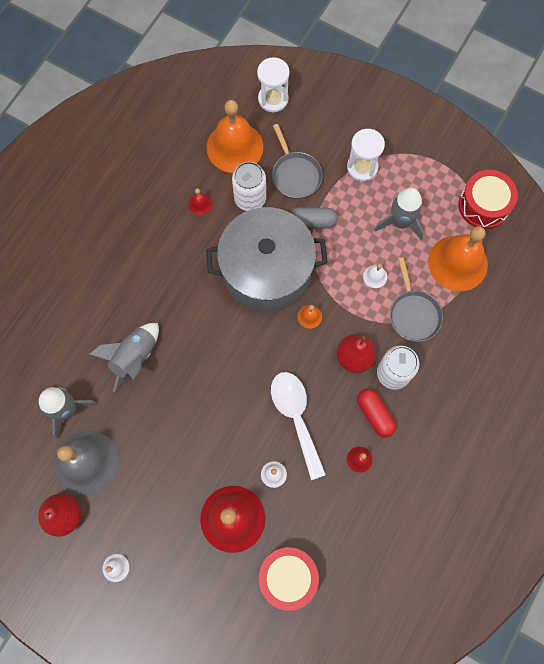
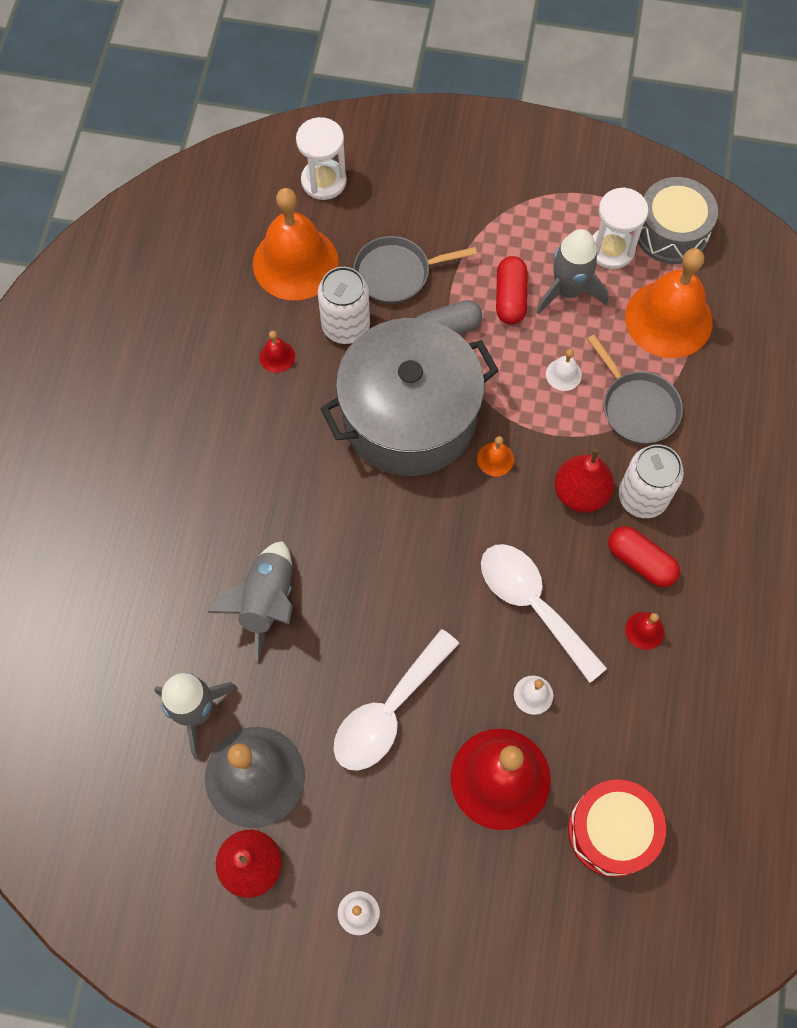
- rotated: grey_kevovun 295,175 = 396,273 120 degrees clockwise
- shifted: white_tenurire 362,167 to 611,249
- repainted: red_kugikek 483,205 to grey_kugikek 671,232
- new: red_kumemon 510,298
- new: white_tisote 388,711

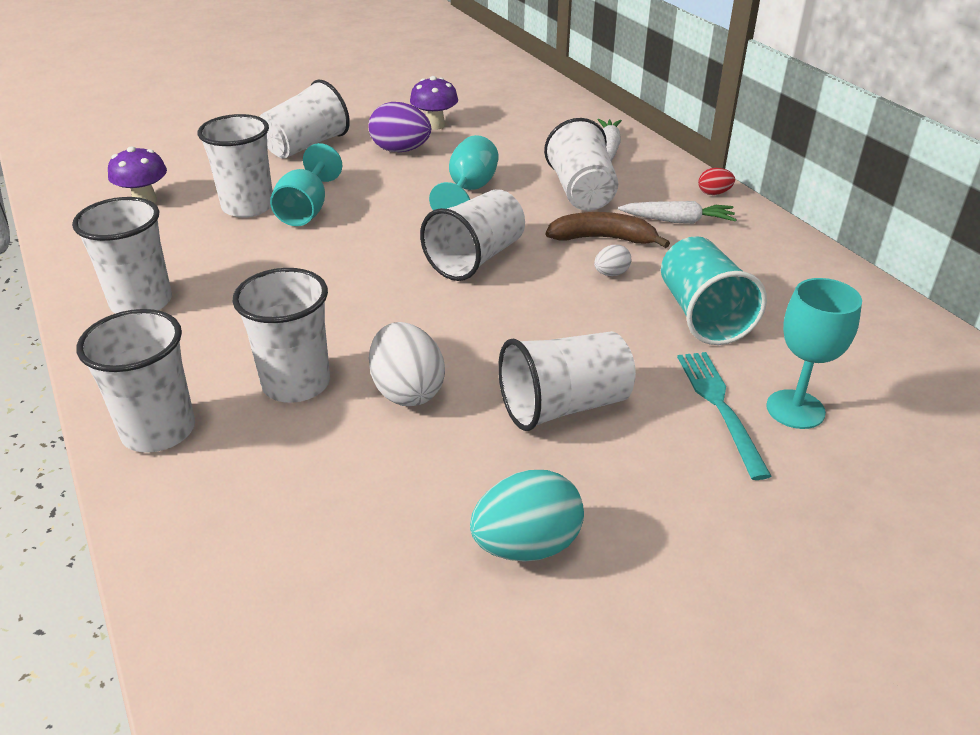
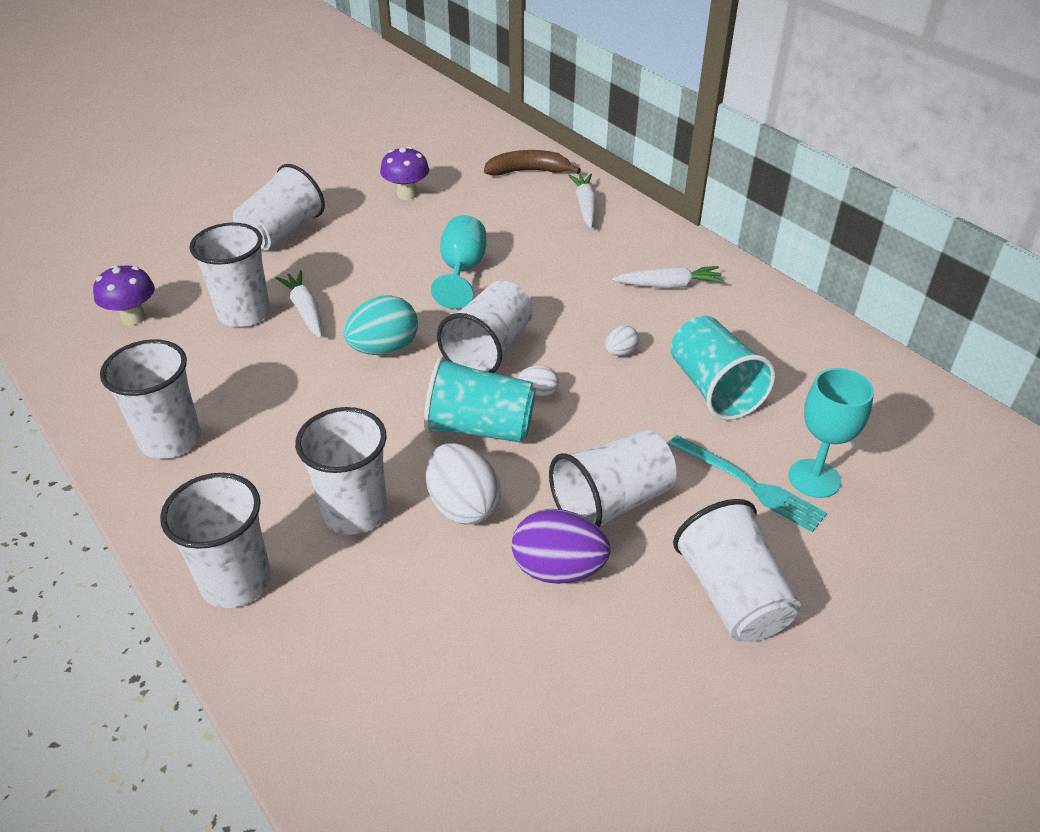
- shifted: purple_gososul 401,150 to 558,569
- shifted: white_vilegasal 581,192 to 731,595
- swapped: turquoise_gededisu 306,210 to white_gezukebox 305,310
- gone: red_gososul 714,193
- shifted: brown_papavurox 603,239 to 528,171
- rotated: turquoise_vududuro 720,407 = 749,484 150 degrees clockwise
- shifted: turquoise_gososul 526,545 to 384,349
- new: turquoise_vilegasal 480,428
- new: white_gososul 538,392

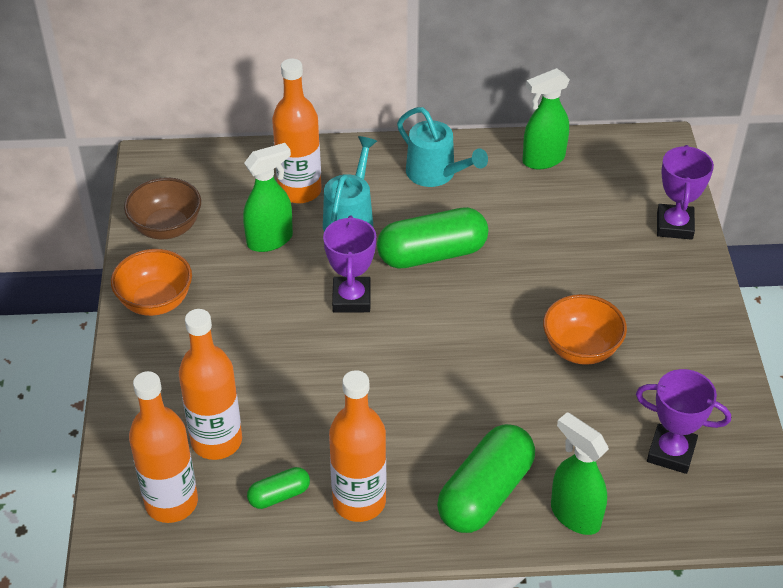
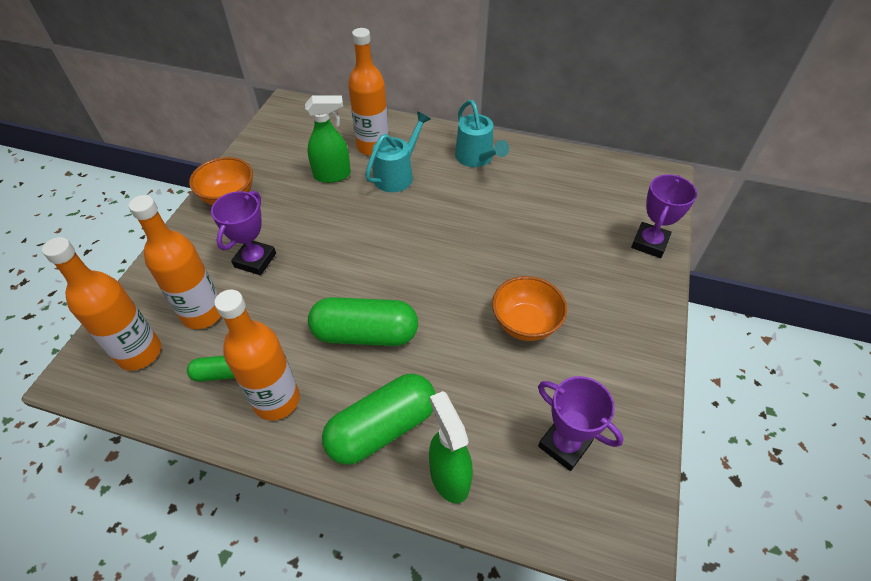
- gone: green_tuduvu 543,159
- gone: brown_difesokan 166,228
- shifted: green_kumemon 432,254 to 365,334
- shifted: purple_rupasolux 351,299 to 255,260

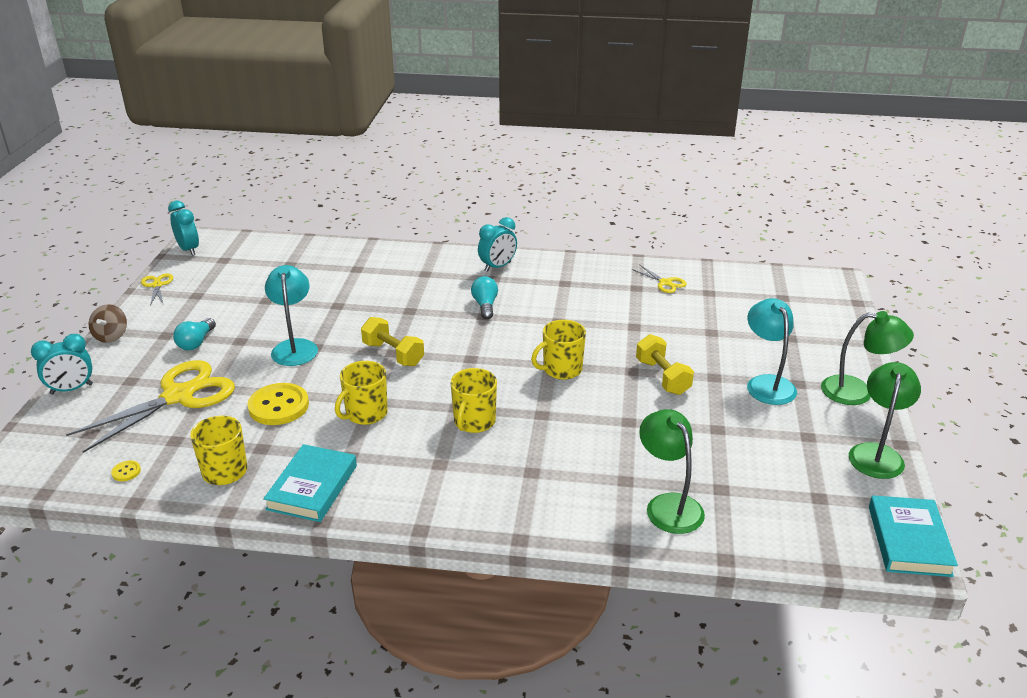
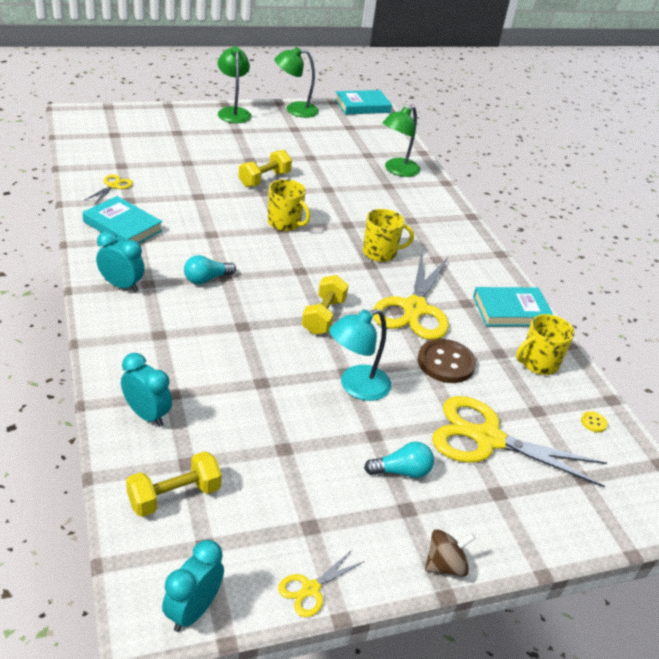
- gone: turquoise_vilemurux 767,383
- shifted: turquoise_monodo 71,389 to 147,415
- swapped: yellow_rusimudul 365,414 to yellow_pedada 414,309
- repainted: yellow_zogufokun 278,406 to brown_zogufokun 446,363
- new: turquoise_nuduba 122,226
- new: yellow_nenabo 174,496

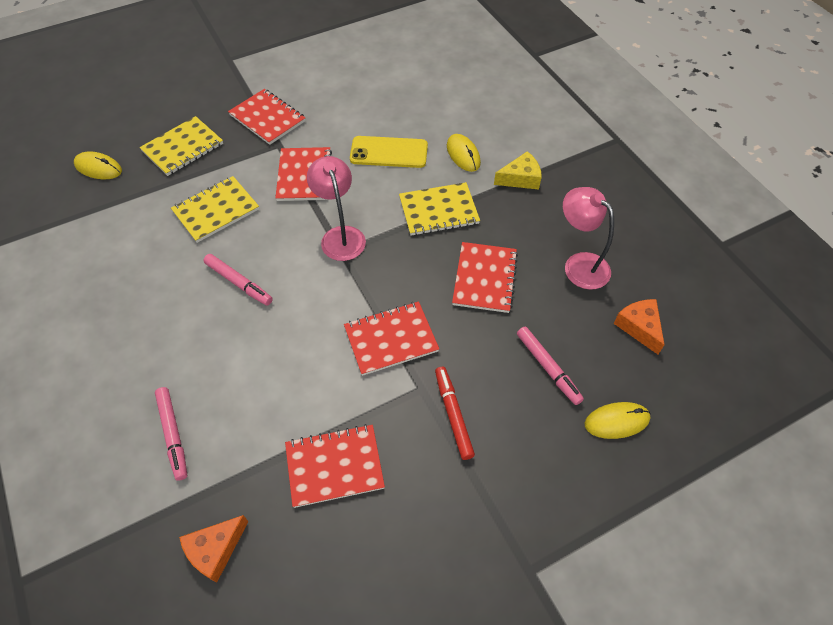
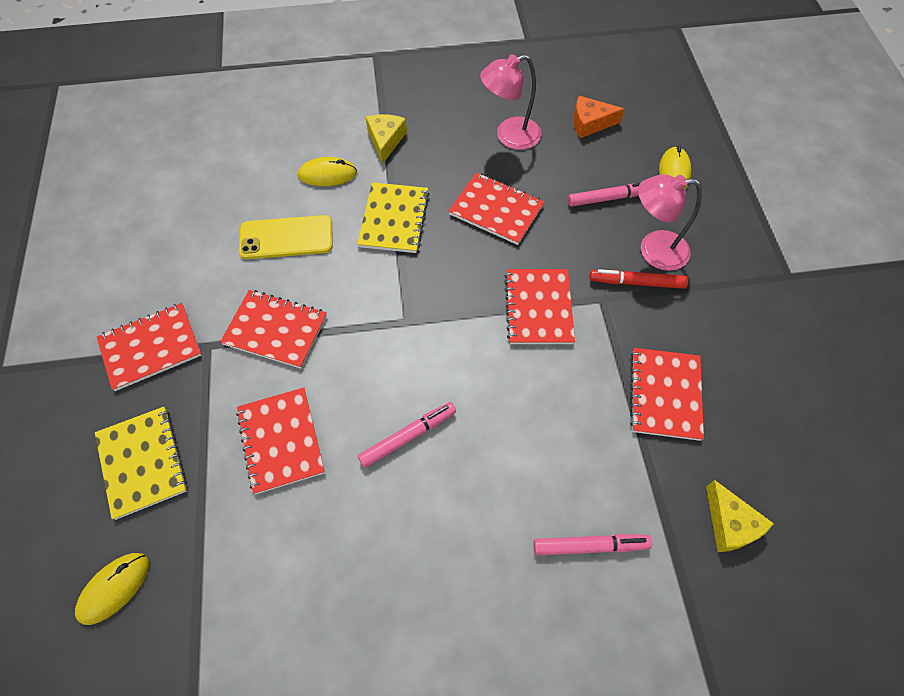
- rotated: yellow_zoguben 389,152 = 286,238 60 degrees clockwise
- shifted: pink_vilemurux 340,236 to 653,250
- repainted: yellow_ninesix 216,210 to red_ninesix 281,441
- repainted: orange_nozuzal 215,550 to yellow_nozuzal 730,524

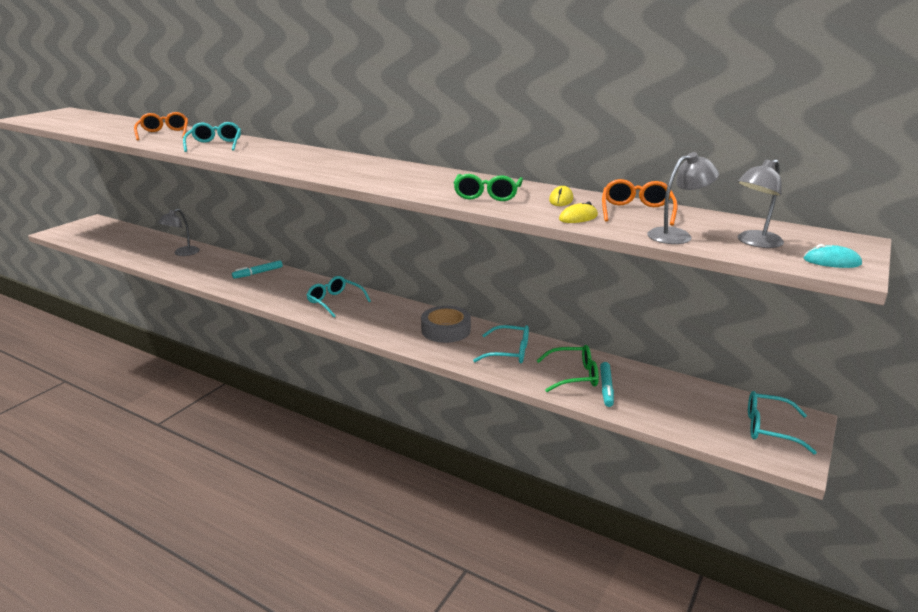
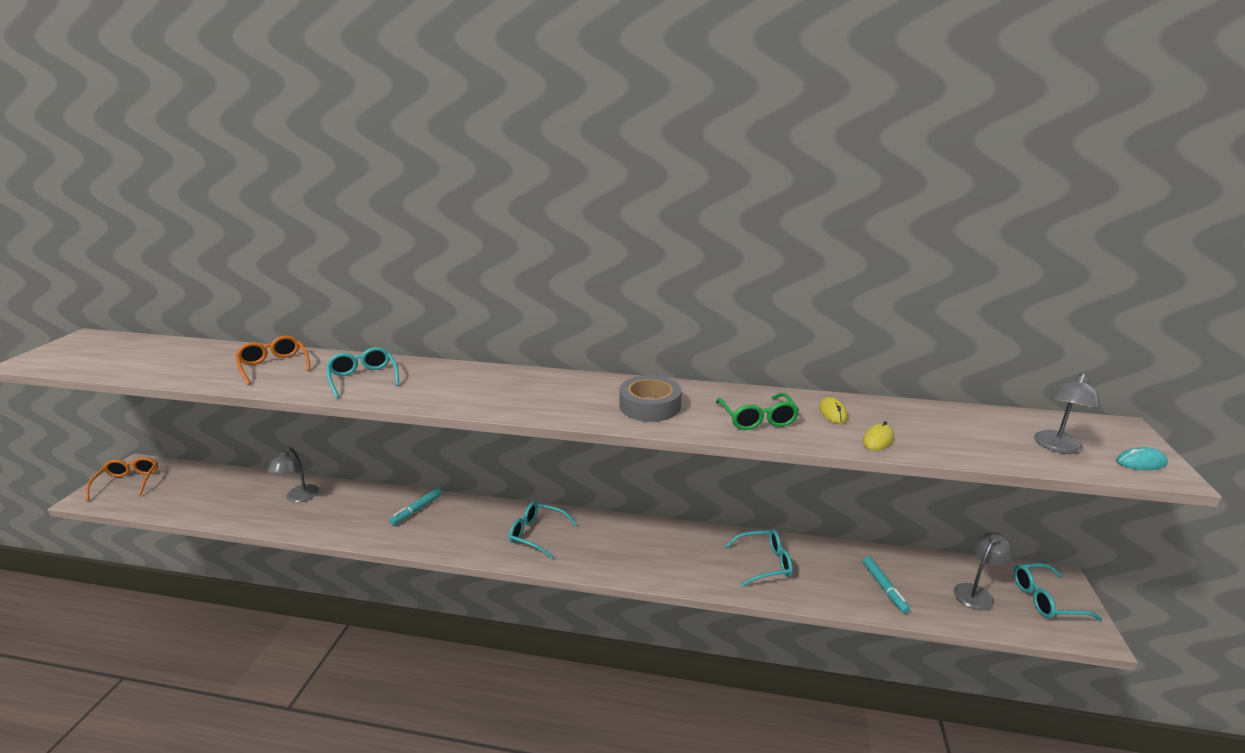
- shifted: grey_vilemurux 677,235 to 976,592
- shifted: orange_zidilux 636,211 to 128,482
- shifted: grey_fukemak 446,330 to 650,406
- gone: green_zidilux 574,376

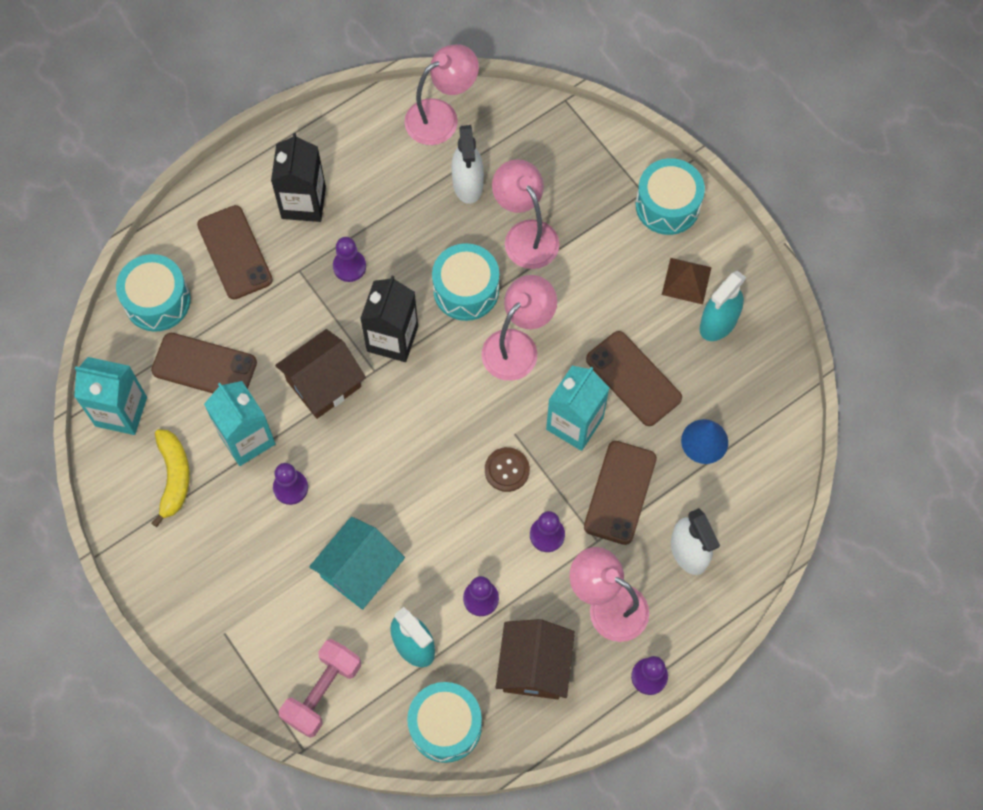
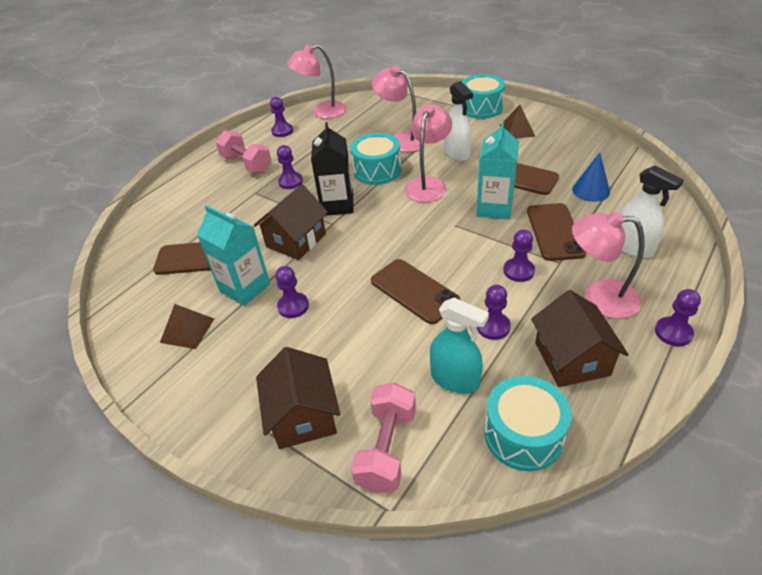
- rotated: pink_vilemurux 441,116 = 322,112 150 degrees counterclockwise
- shifted: white_tuduvu 468,184 to 457,153
- swapped: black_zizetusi 303,202 to pink_nenabo 247,164
- shifted: brown_zoguben 235,252 to 414,291
- gone: turquoise_kugikek 157,301
- gone: turquoise_tuduvu 718,323
- gone: turquoise_zizetusi 121,411
- swapped: yellow_papavurox 174,477 to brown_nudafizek 187,330
- gone: brown_zogufokun 507,470
- gone: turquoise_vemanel 359,571
- new: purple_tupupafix 282,131
- new: brown_vemanel 303,416

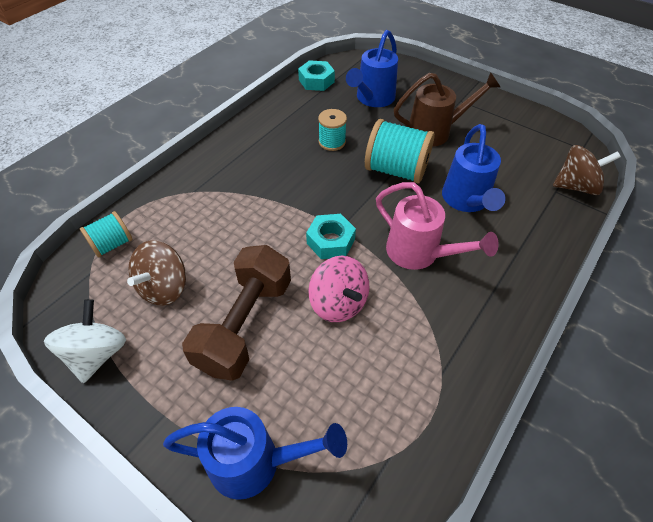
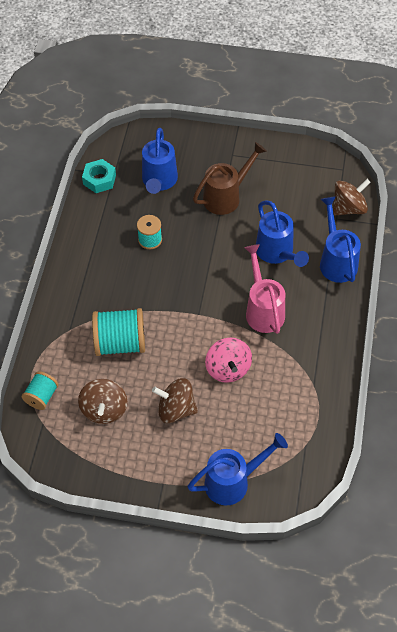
- shifted: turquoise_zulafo 396,170 to 120,343
- rotated: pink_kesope 419,253 = 263,310 120 degrees counterclockwise
- gone: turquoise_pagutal 330,241
- swapped: brown_nenabo 245,324 to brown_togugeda 176,409
- rotated: pink_togugeda 338,303 = 228,369 45 degrees clockwise
- gone: white_togugeda 97,354
- new: blue_kesope 336,261

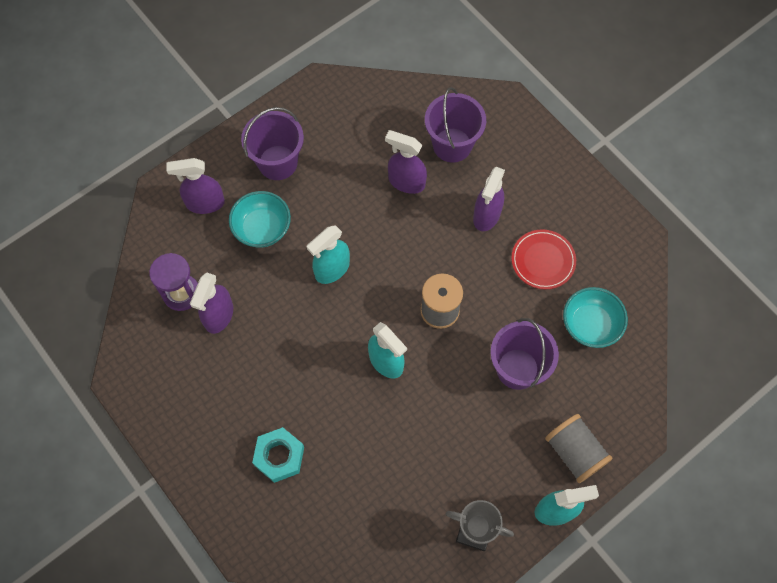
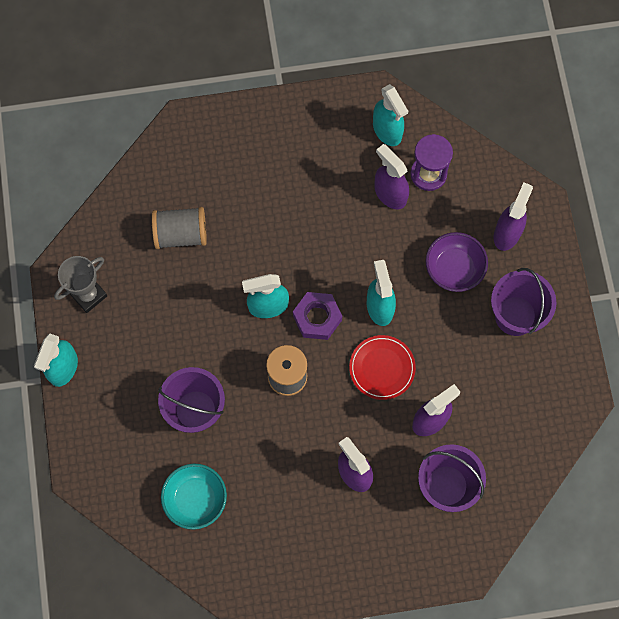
- repainted: turquoise_difesokan 262,228 to purple_difesokan 454,269
- shifted: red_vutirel 543,260 to 382,368
- shifted: grey_zulafo 574,452 to 181,234
- gone: turquoise_pagutal 279,456
- new: turquoise_tuduvu 387,130
- new: purple_pagutal 317,318

